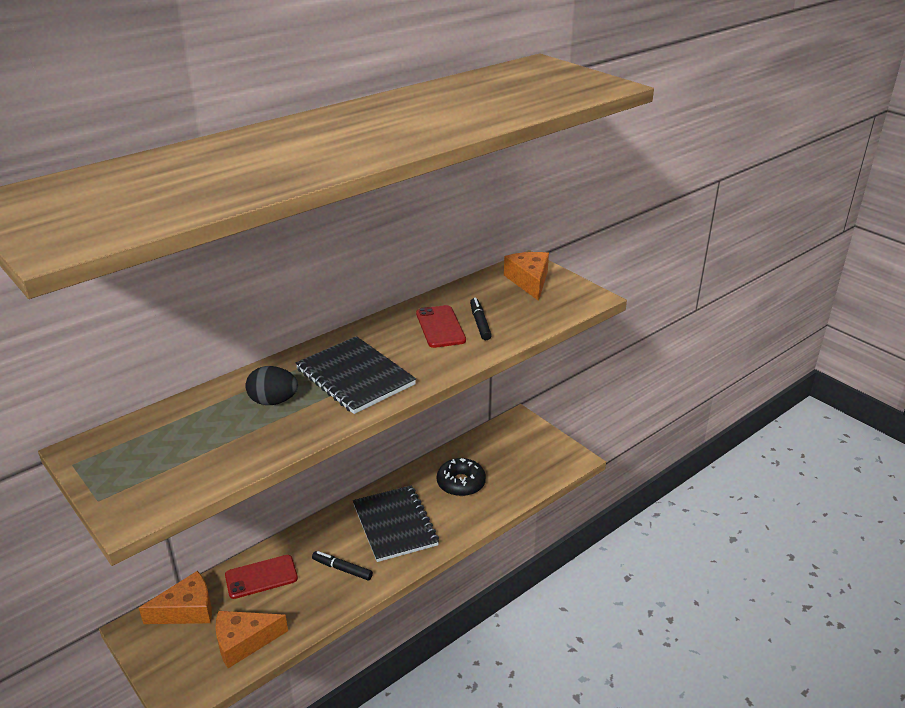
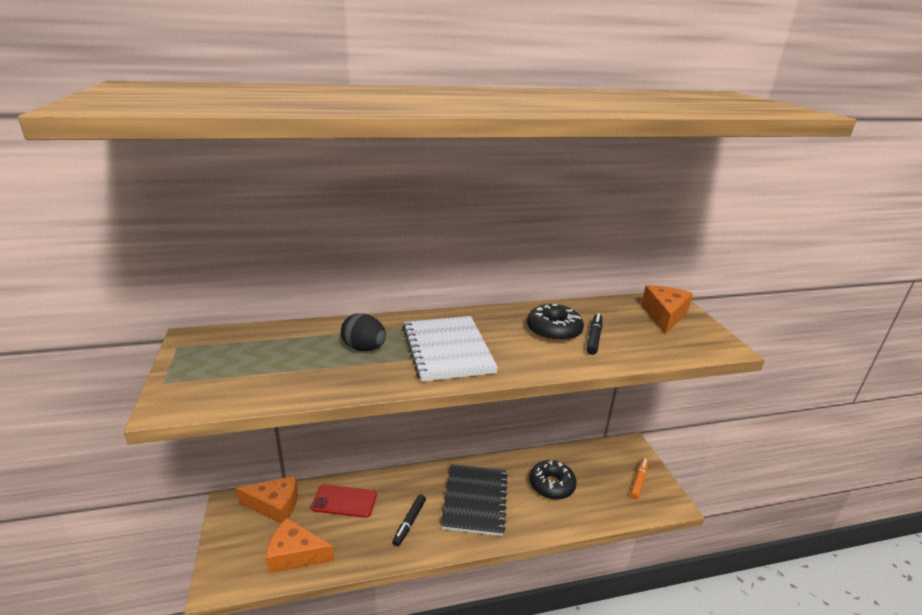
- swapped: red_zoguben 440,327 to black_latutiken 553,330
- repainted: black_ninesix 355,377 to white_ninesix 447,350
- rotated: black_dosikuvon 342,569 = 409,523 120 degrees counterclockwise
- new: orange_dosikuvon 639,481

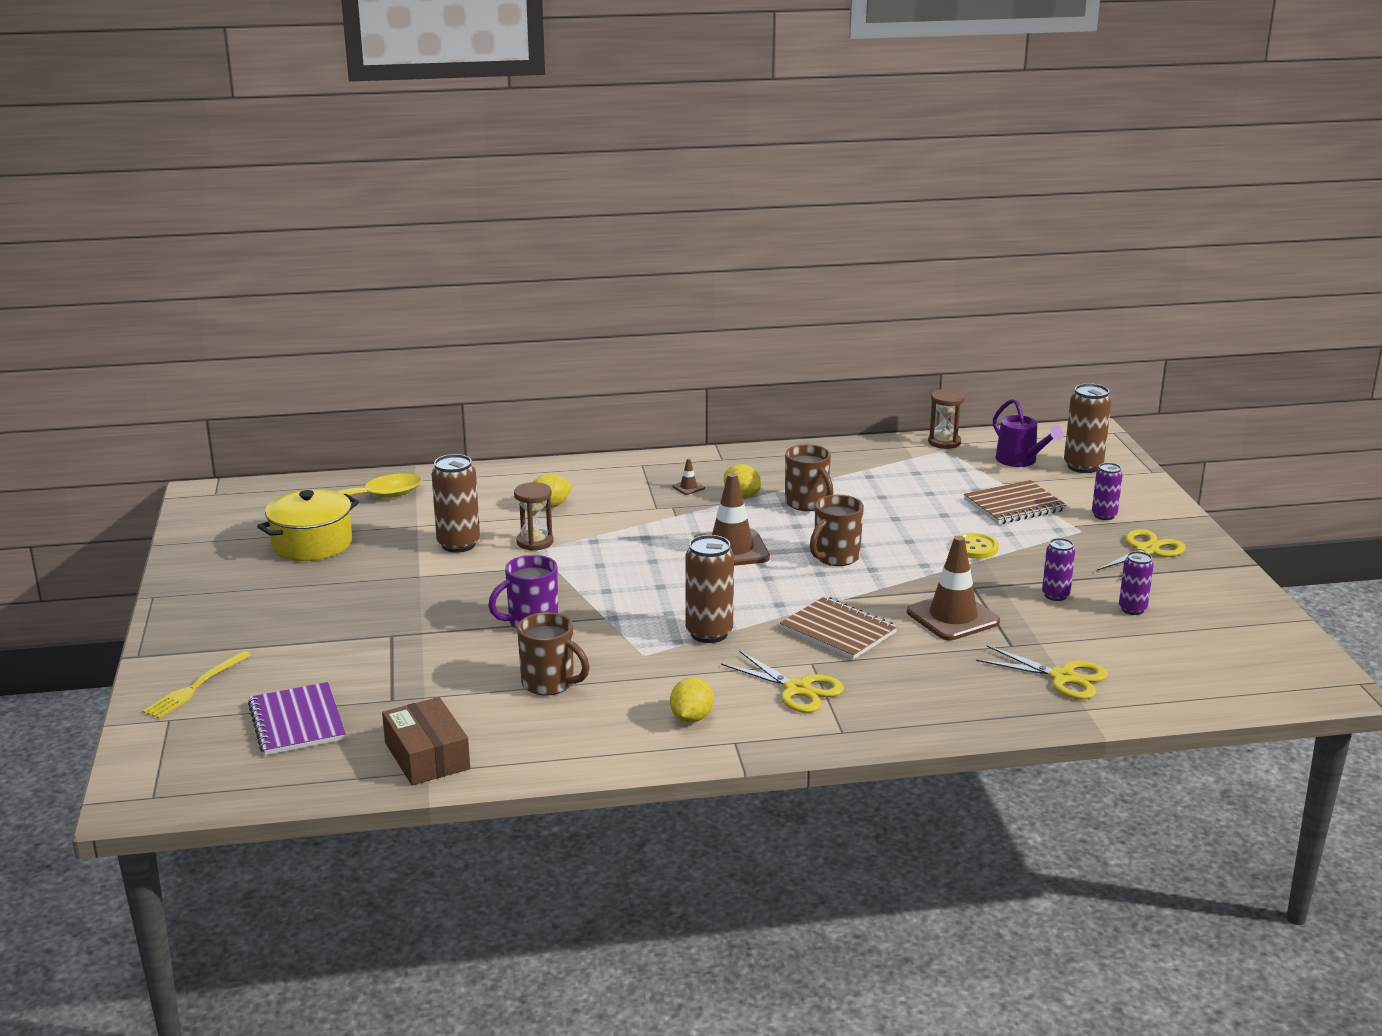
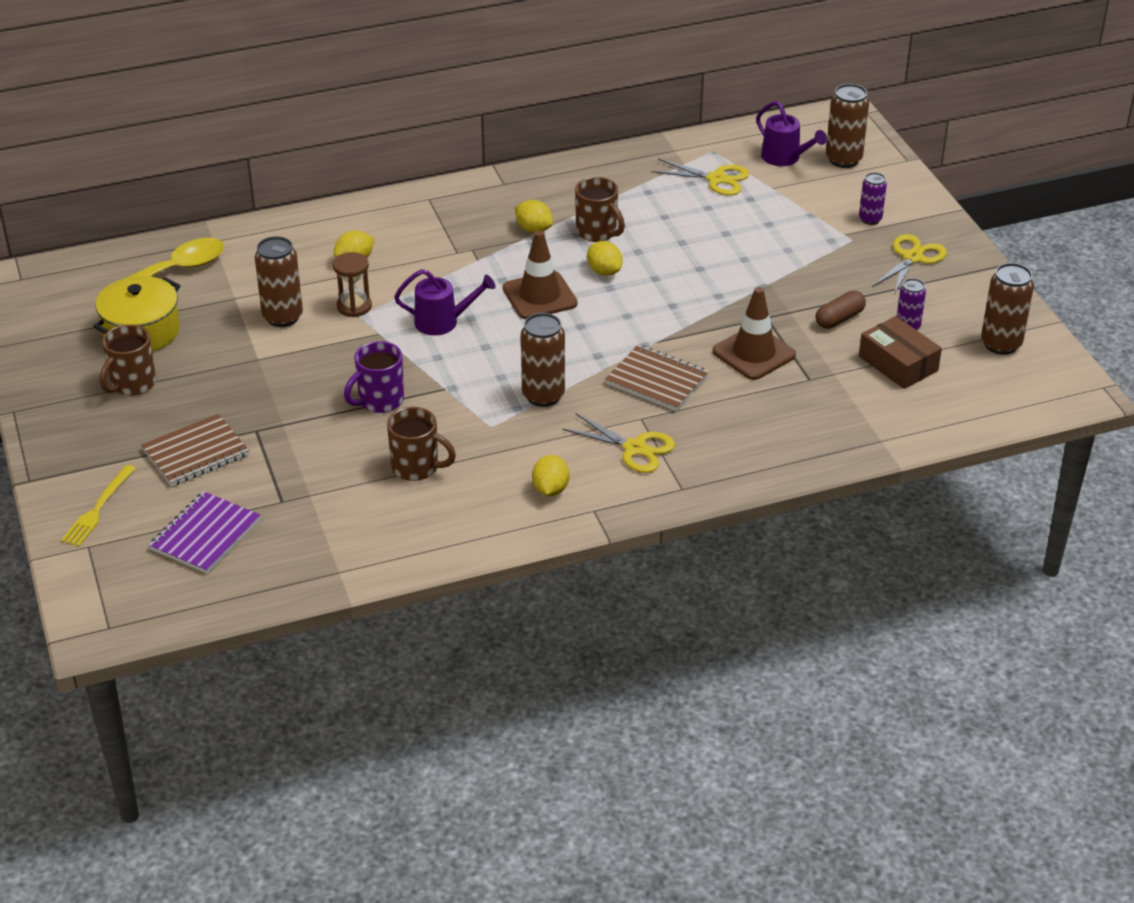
- gone: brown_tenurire 944,442
- gone: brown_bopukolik 688,487
- shifted: brown_ninesix 1014,505 to 195,452
- shifted: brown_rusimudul 835,557 to 132,384
- gone: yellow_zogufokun 975,548
- swapped: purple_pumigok 1055,595 to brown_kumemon 839,319
- shifted: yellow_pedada 1062,677 to 716,179
- rotated: purple_ninesix 297,722 = 205,535 60 degrees clockwise
- shifted: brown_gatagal 427,756 to 898,363
- new: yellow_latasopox 604,271
- new: brown_pumigok 1001,344
- new: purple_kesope 443,322

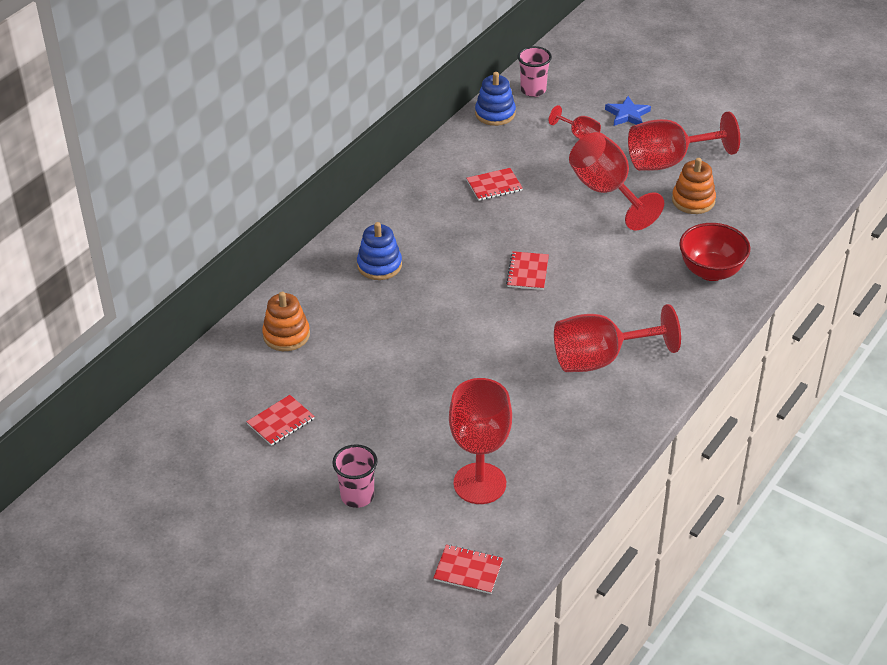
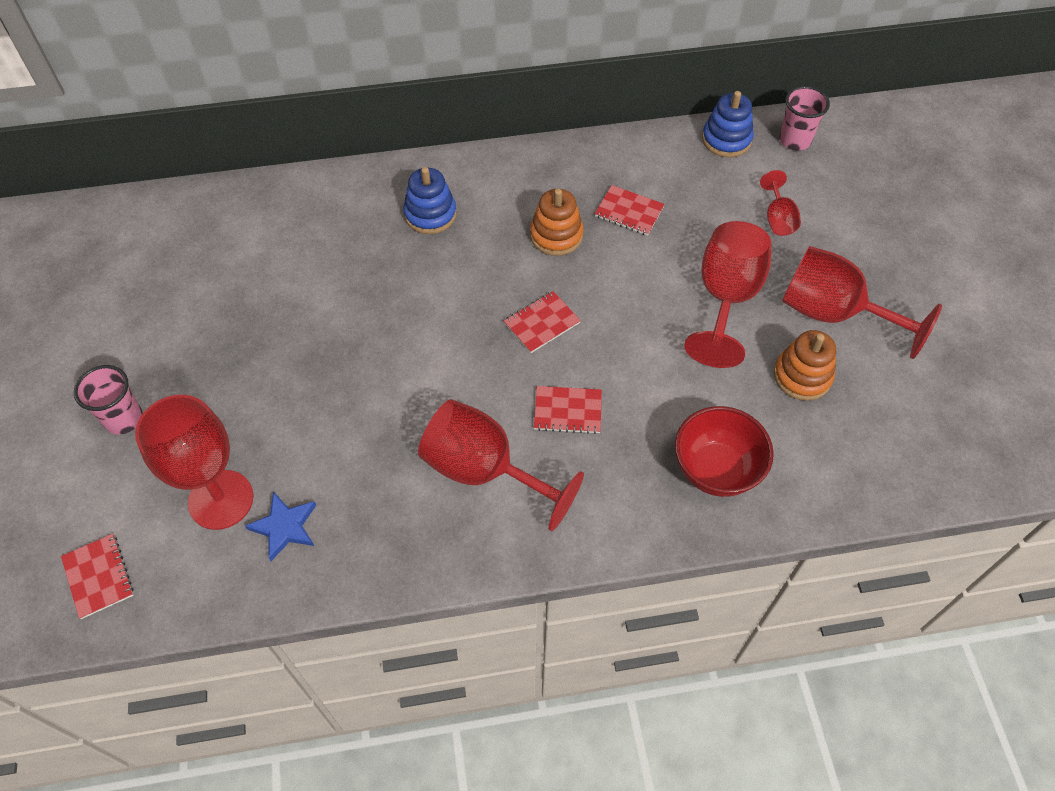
- shifted: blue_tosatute 627,114 to 284,527
- shifted: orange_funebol 286,335 to 556,235
- shifted: red_ninesix 281,422 to 568,411

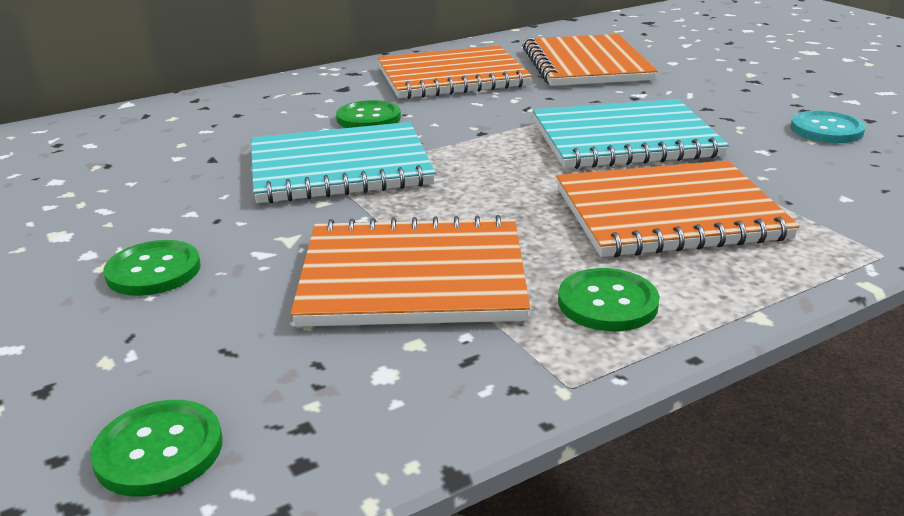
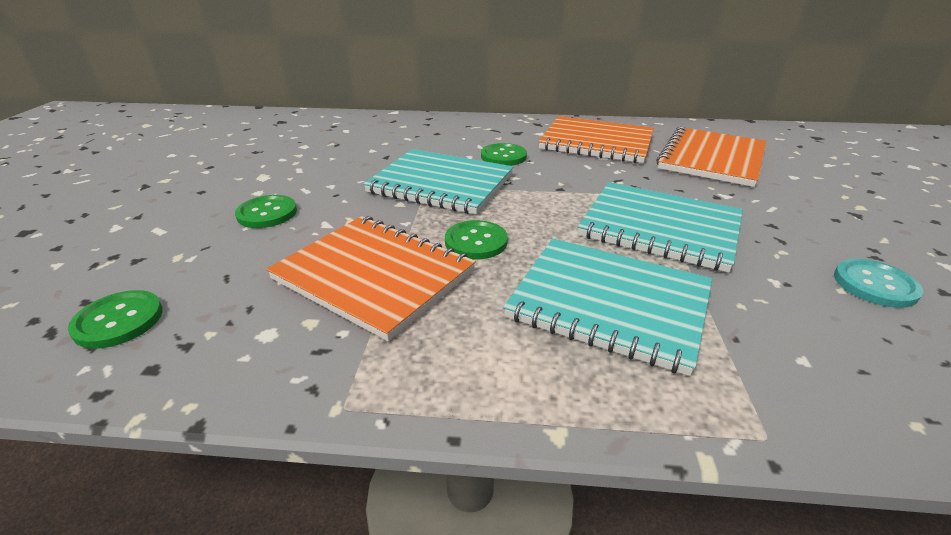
- repainted: orange_ninesix 668,213 to turquoise_ninesix 609,304
- shifted: green_zogufokun 607,303 to 476,242

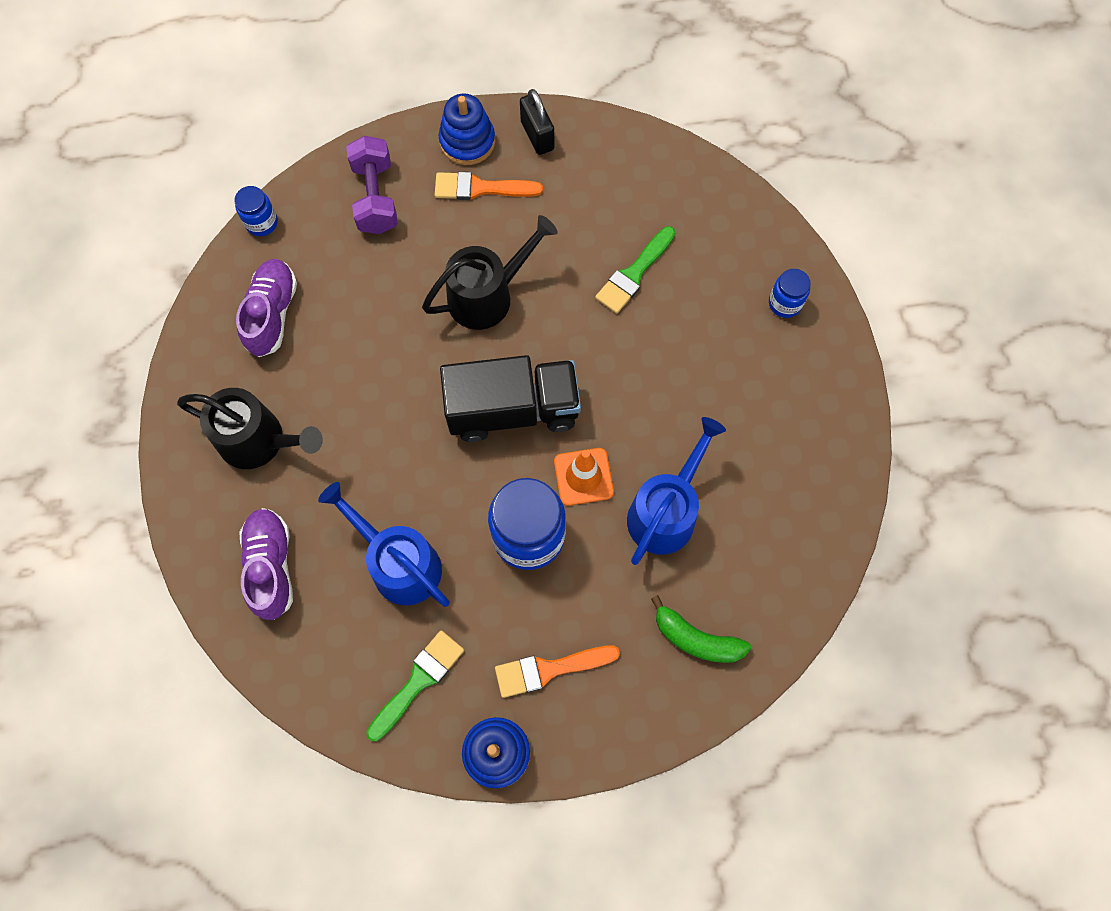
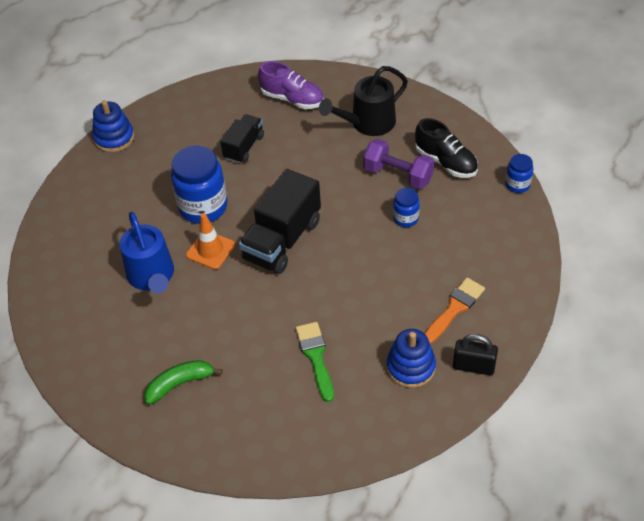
- shifted: blue_funebol 467,141 to 411,367
- shifted: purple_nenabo 375,197 to 398,175
- gone: black_kesope 488,295
- repainted: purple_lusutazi 272,314 to black_lusutazi 446,162
- shifted: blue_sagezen 784,303 to 406,218
- swapped: blue_kesope 399,563 to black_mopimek 244,147
- shifted: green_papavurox 696,639 to 180,384
- gone: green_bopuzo 418,681
- gone: orange_bopuzo 549,669

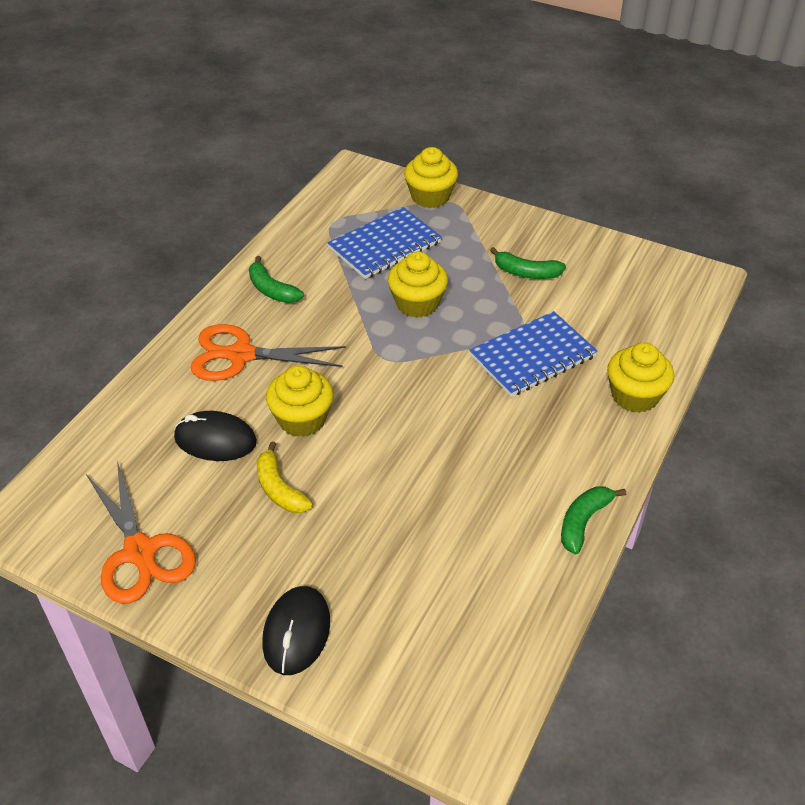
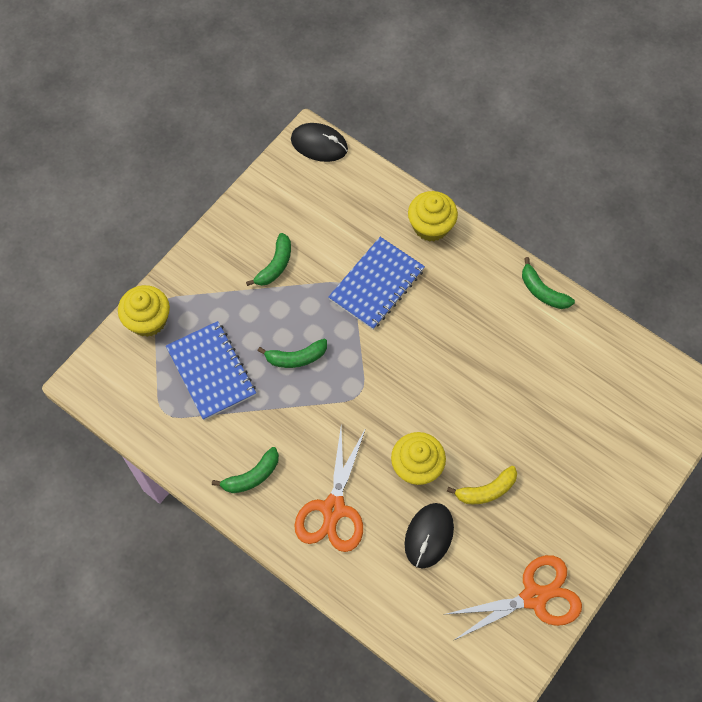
- swapped: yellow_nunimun 417,303 to green_papavurox 296,358
- rotated: blue_ninesix 532,356 = 376,284 60 degrees clockwise
- shifted: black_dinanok 296,632 to 319,144

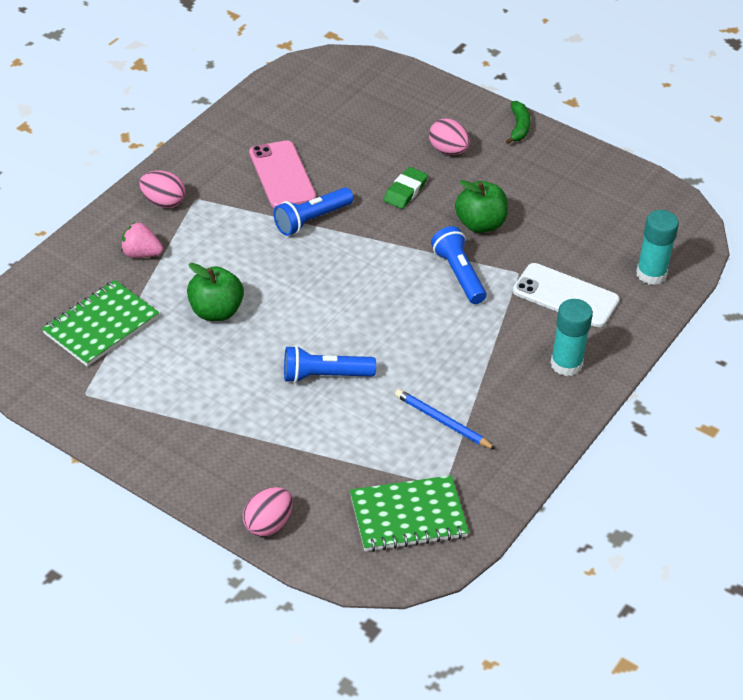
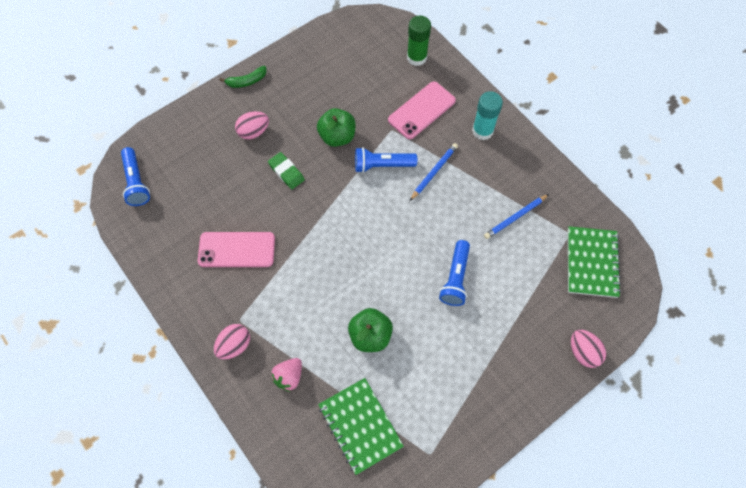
- rotated: green_papavurox 519,127 = 247,81 135 degrees clockwise
- shifted: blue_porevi 312,220 to 136,182
- repainted: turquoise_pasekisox 651,274 to green_pasekisox 416,57
- repainted: white_zoguben 565,296 to pink_zoguben 421,110
- new: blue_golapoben 434,172

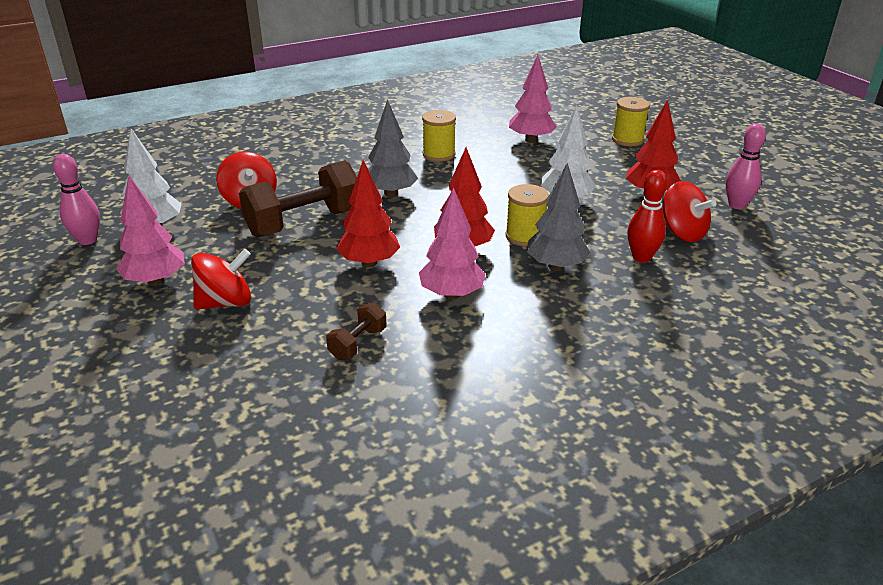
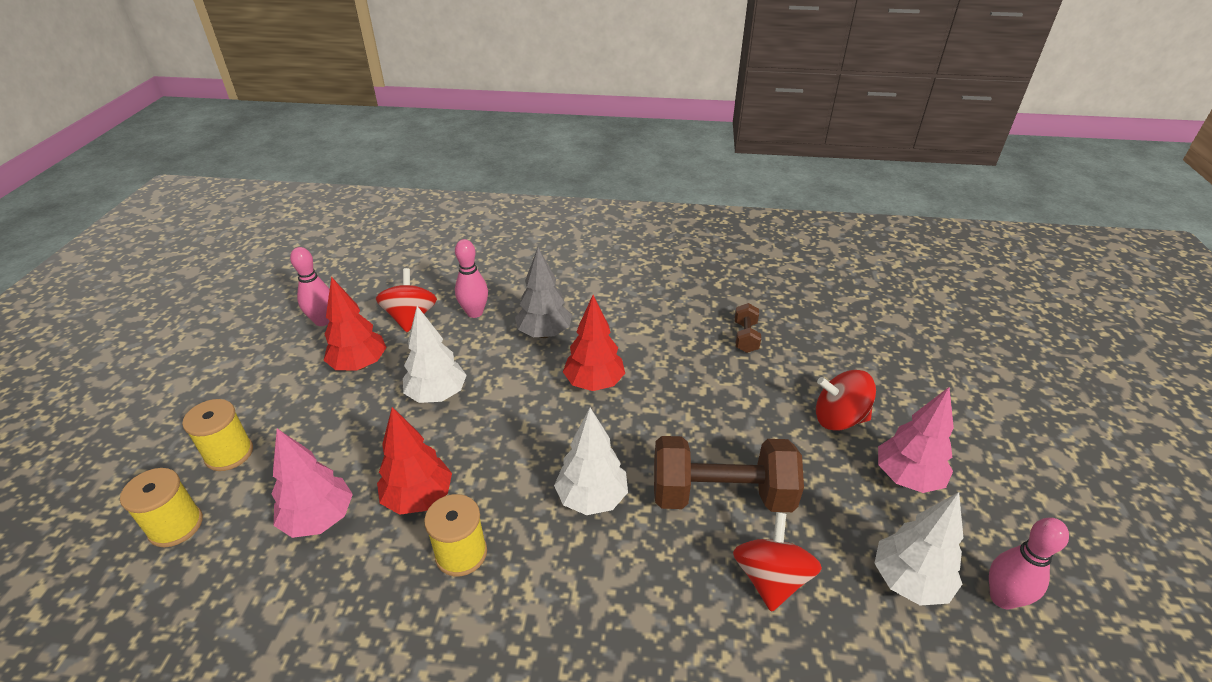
- repainted: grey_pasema 391,193 to white_pasema 591,498
- shifted: red_pasema 369,263 to 418,498
- repainted: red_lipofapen 641,257 to pink_lipofapen 474,313
- shifted: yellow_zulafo 525,236 to 176,526
- gone: pink_pasema 451,294
- rotated: brown_nenabo 358,343 = 745,337 60 degrees counterclockwise

